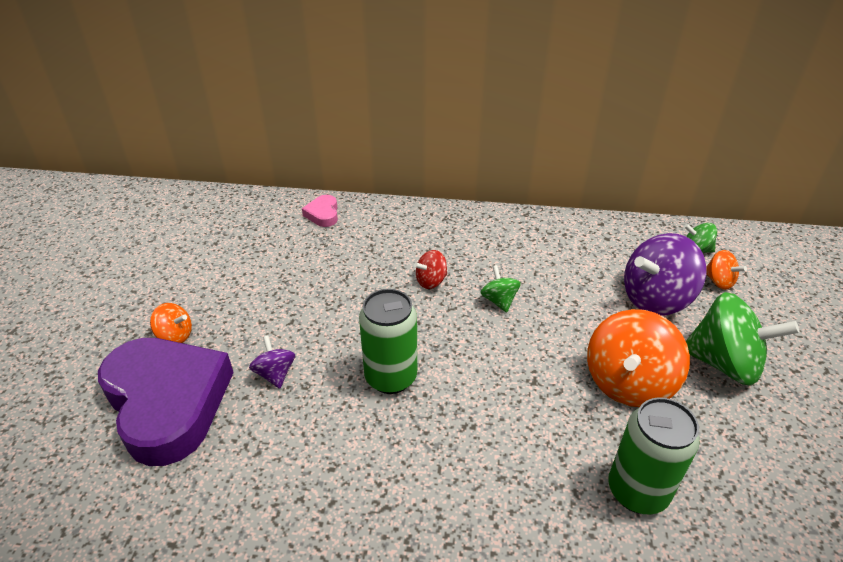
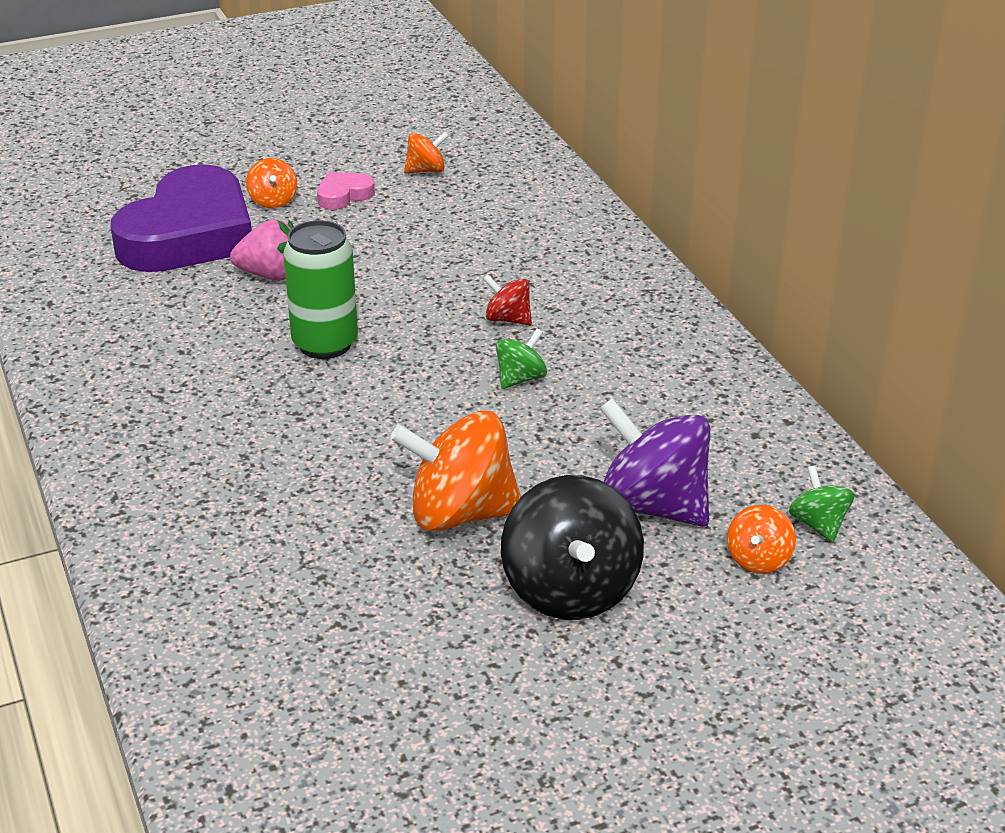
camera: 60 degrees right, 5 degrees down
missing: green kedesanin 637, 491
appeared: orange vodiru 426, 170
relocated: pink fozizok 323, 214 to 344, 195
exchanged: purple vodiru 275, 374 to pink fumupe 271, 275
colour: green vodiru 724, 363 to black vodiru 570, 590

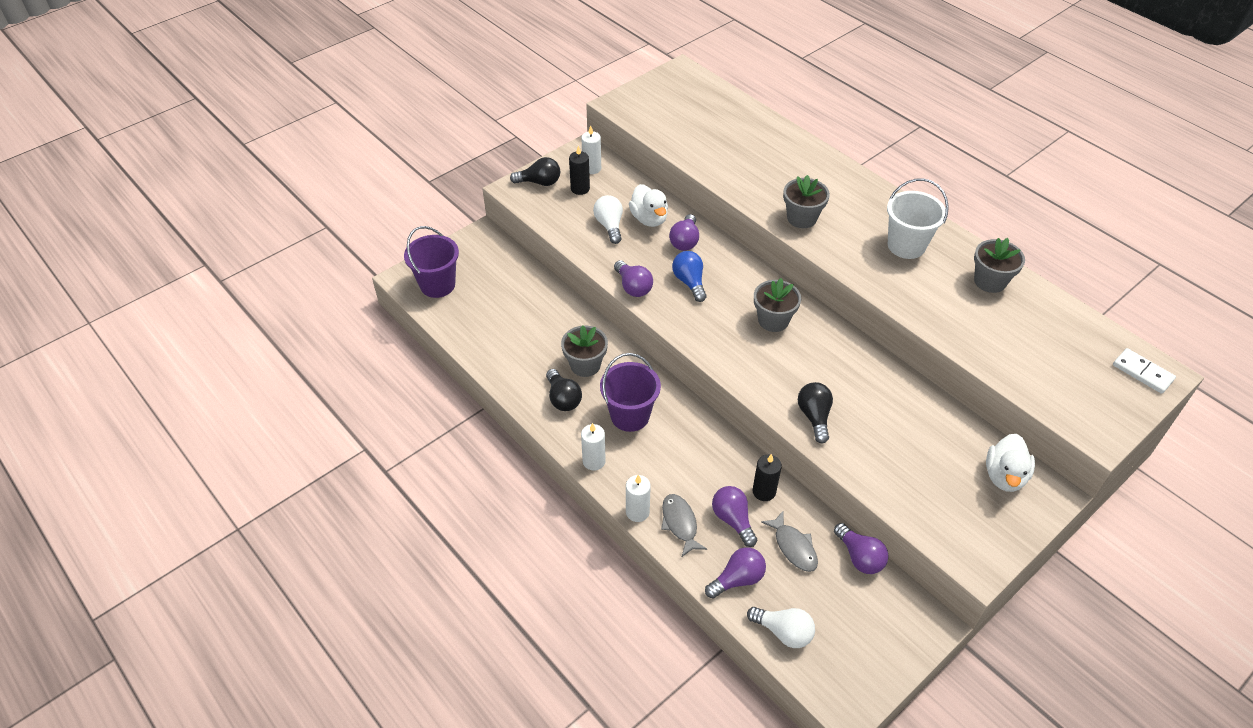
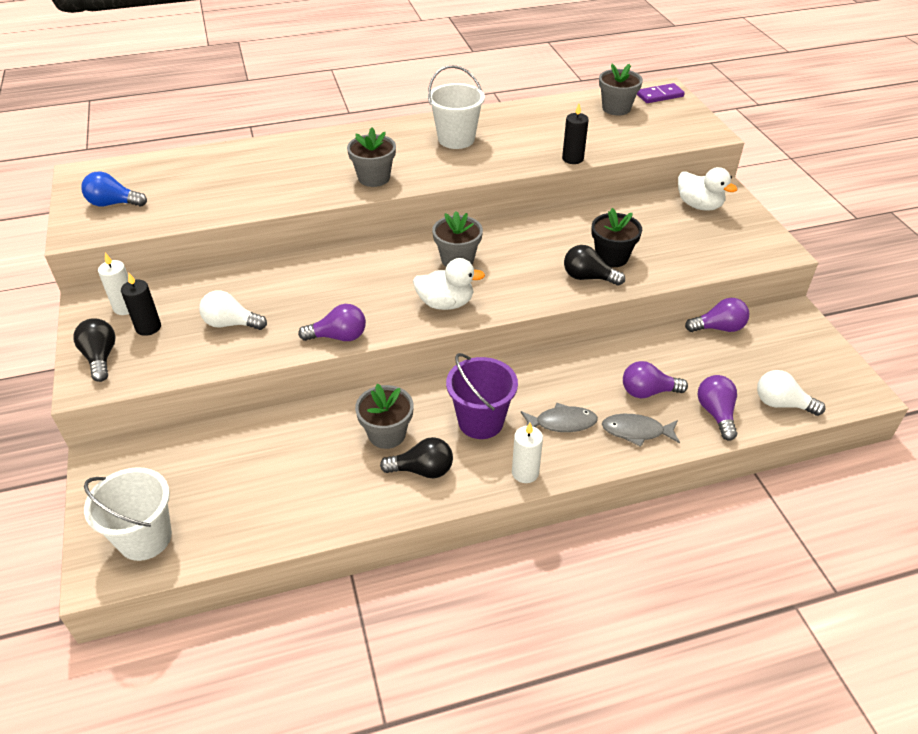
camera: 65 degrees left, 5 degrees down
missing: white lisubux 637, 512; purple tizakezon 685, 241
appeared: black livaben 611, 257
relocated: blue tizakezon 689, 282 to 113, 204; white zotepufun 649, 219 to 445, 303; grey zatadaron 793, 547 to 562, 423; black lisubux 764, 491 to 572, 159; grey livaben 990, 281 to 616, 108
colour: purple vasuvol 437, 285 to white vasuvol 145, 538; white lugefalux 1142, 372 to purple lugefalux 659, 95
spun: black tizakezon 539, 182 = 100, 357 45 degrees counterclockwise; white tizakezon 783, 632 = 781, 404 120 degrees counterclockwise

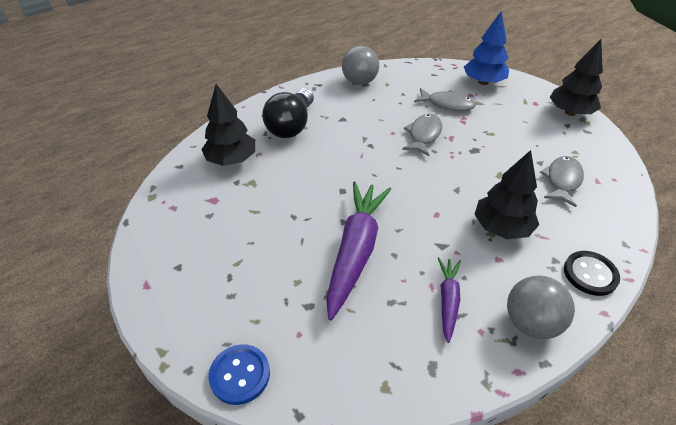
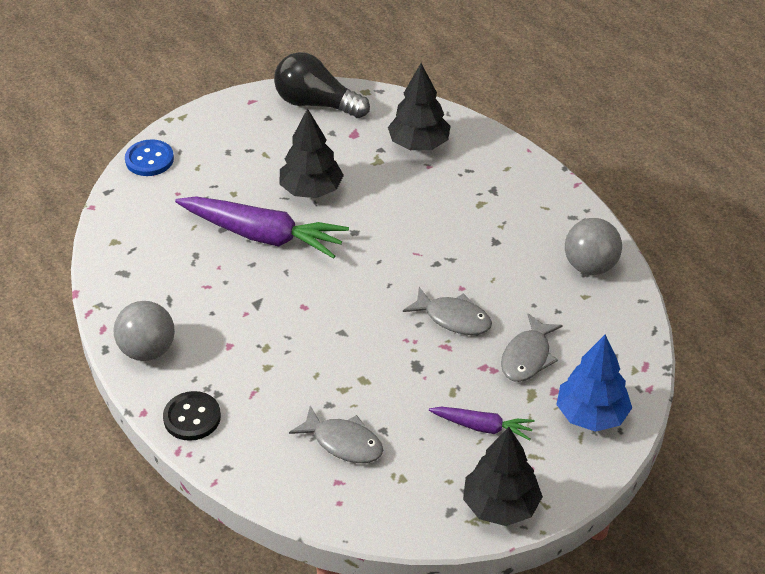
camera: 95 degrees right, 0 degrees up
relocated: black tizakezon 291, 125 to 316, 104; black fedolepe 501, 228 to 311, 190; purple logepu 448, 300 to 482, 427

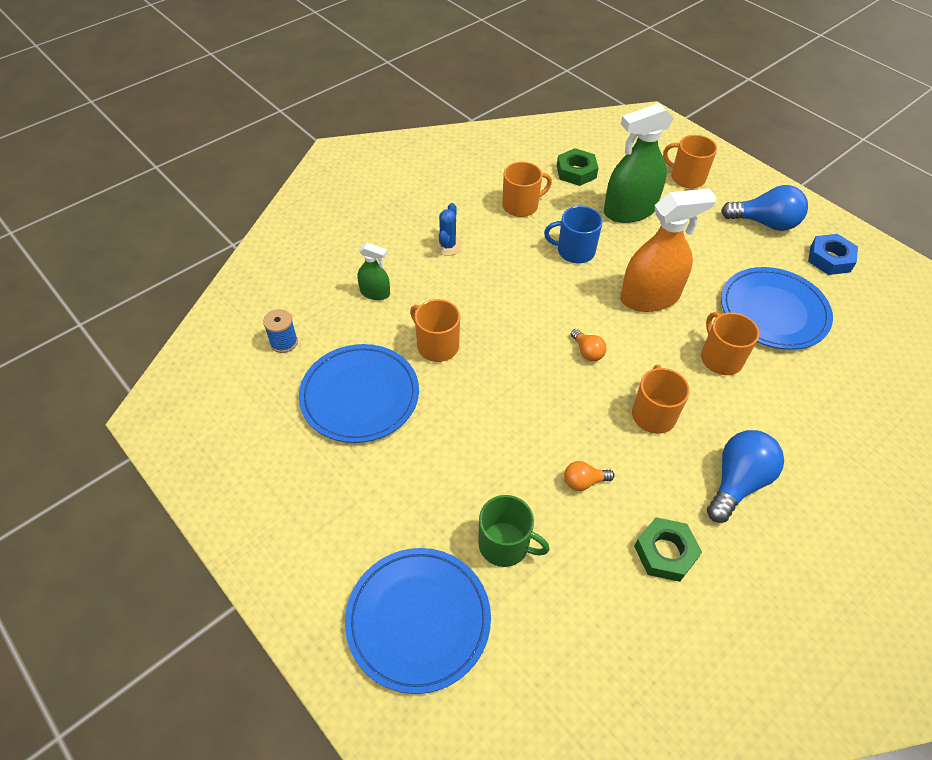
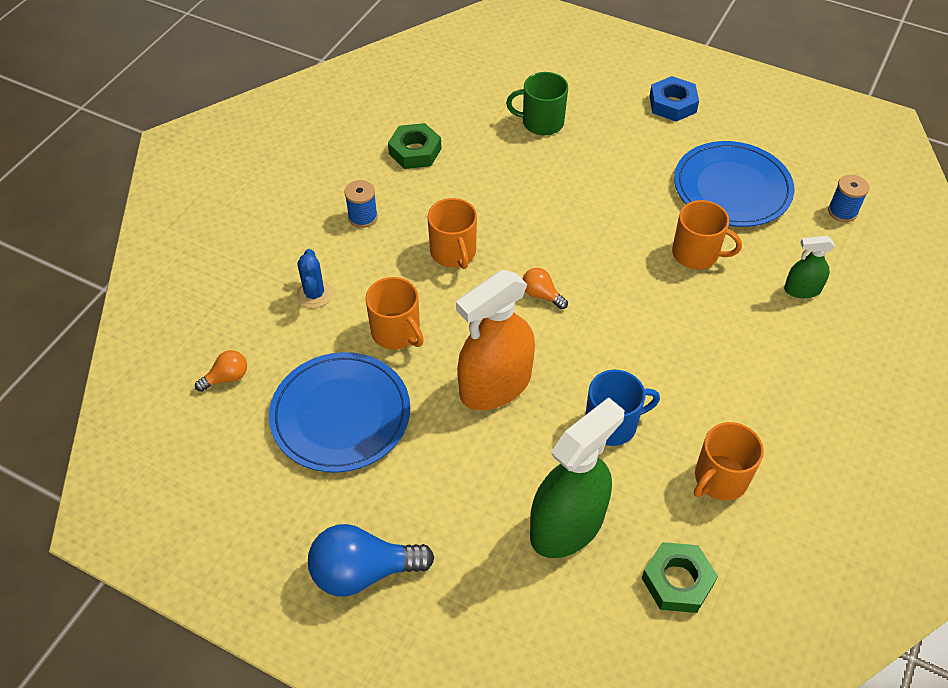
camera: 160 degrees right, 0 degrees up
missing: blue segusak 418, 620; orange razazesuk 686, 177
relocated: orange tizakezon 584, 481 to 227, 378; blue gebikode 447, 246 to 314, 294; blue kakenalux 830, 259 to 672, 104
exchanged: blue tizakezon 737, 482 to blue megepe 363, 217

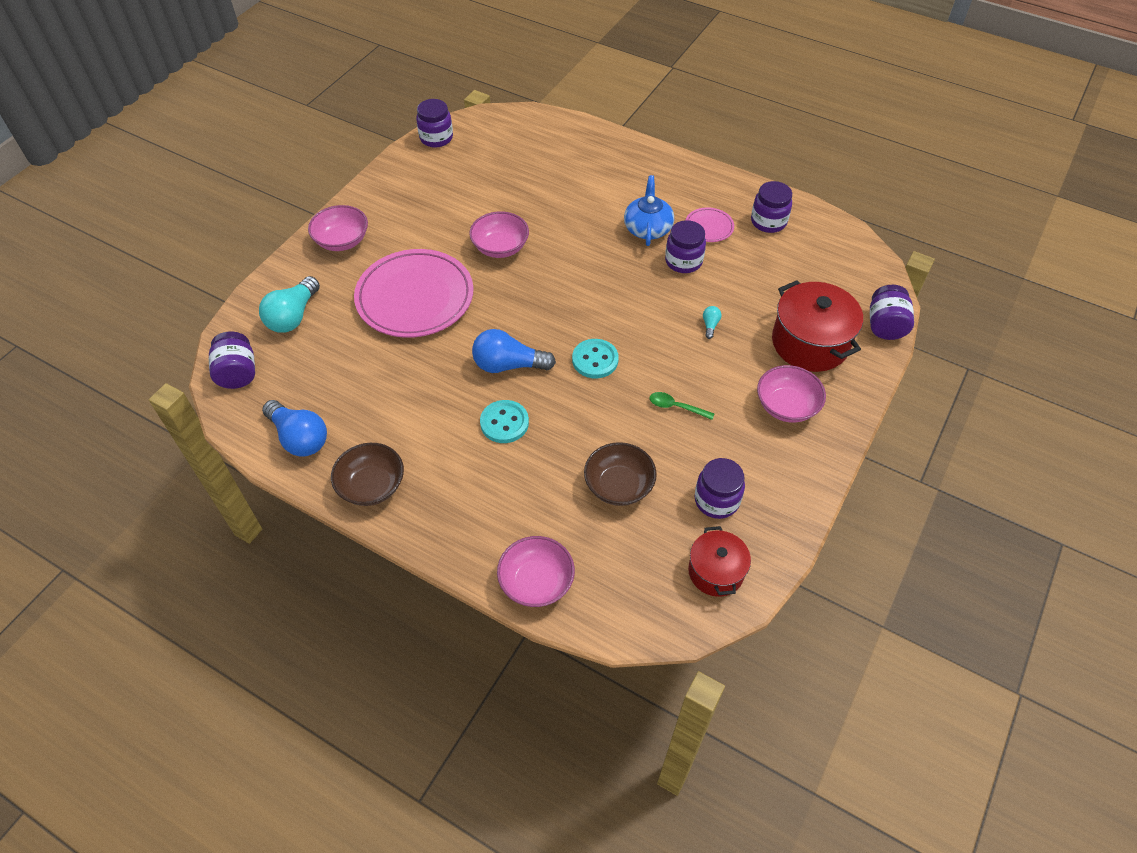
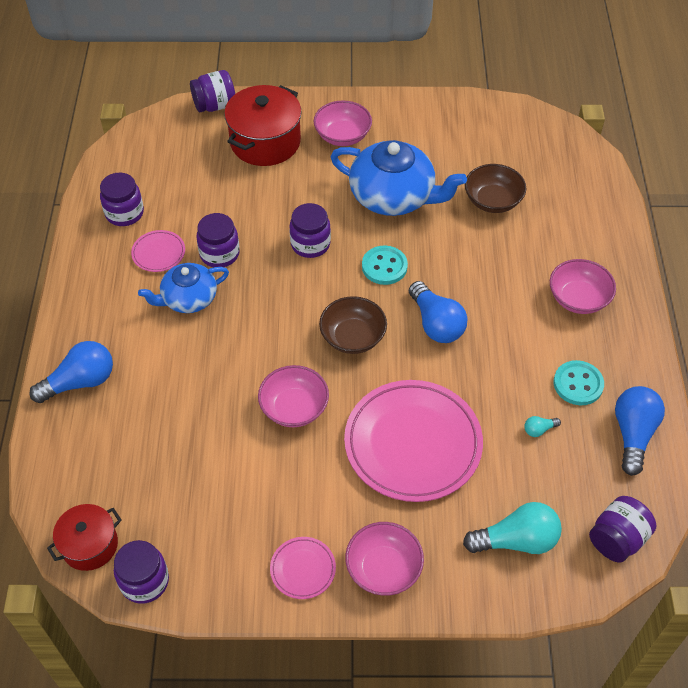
camera: 120 degrees left, 0 degrees up
appeared: blue tizakezon 80, 382; pink segusak 303, 569
relocated: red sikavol 716, 572 to 90, 545; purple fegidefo 716, 500 to 310, 244; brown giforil 371, 486 to 353, 337; turquoise tizakezon 710, 325 to 539, 430; pink giforil 536, 582 to 578, 298; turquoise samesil 504, 423 to 578, 384
exchanged: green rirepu 676, 407 to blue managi 393, 196

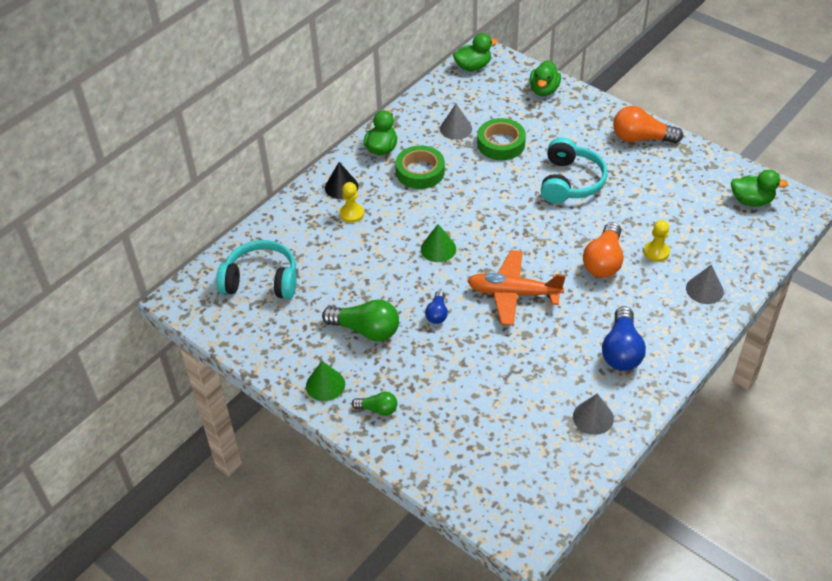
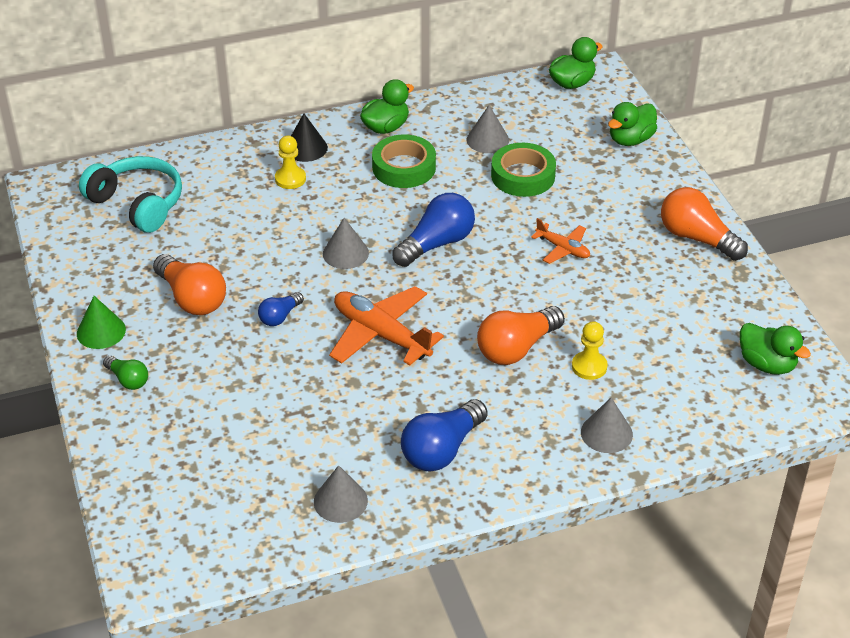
camera: 30 degrees right, 5 degrees down
appeared: blue tizakezon 437, 244
exchanged: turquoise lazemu 570, 182 to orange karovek 563, 249
colour: green tizakezon 366, 330 to orange tizakezon 192, 298; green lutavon 438, 249 to grey lutavon 345, 253
spun: green zotepufun 473, 66 = 572, 83 45 degrees counterclockwise

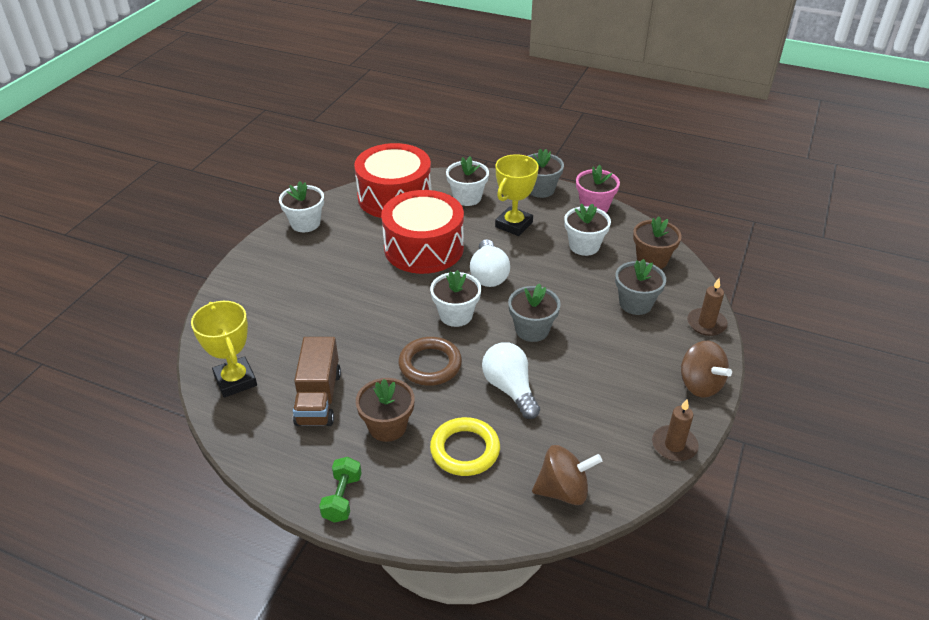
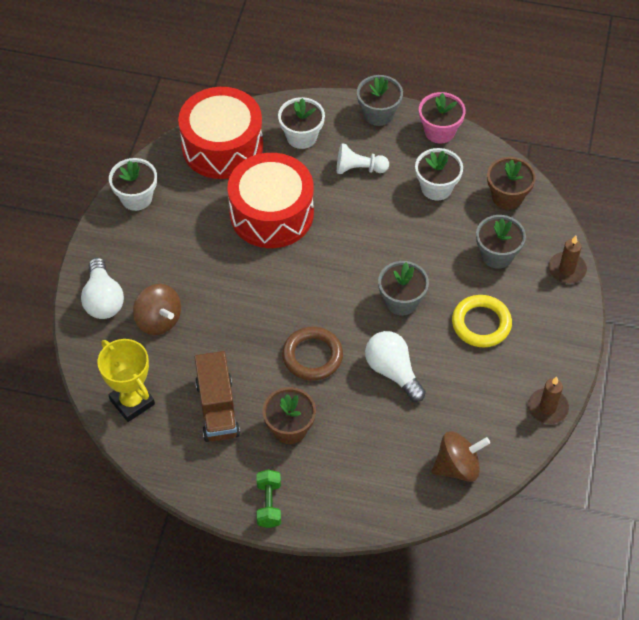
camera: 10 degrees left, 15 degrees up
missing: white livaben 456, 315
relocated: white tizakezon 488, 275 to 103, 300; brown vodiru 699, 384 to 158, 320; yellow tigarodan 465, 450 to 481, 324
exchanged: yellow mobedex 514, 225 to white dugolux 359, 169

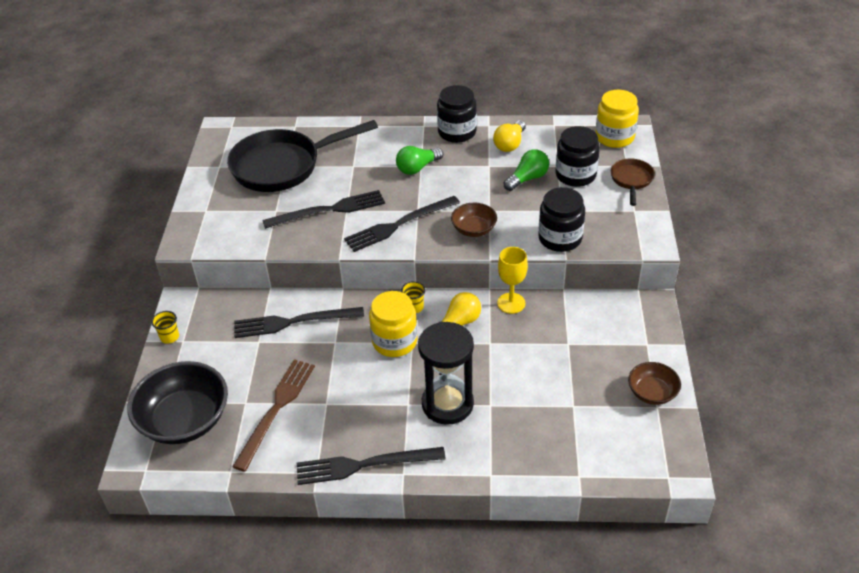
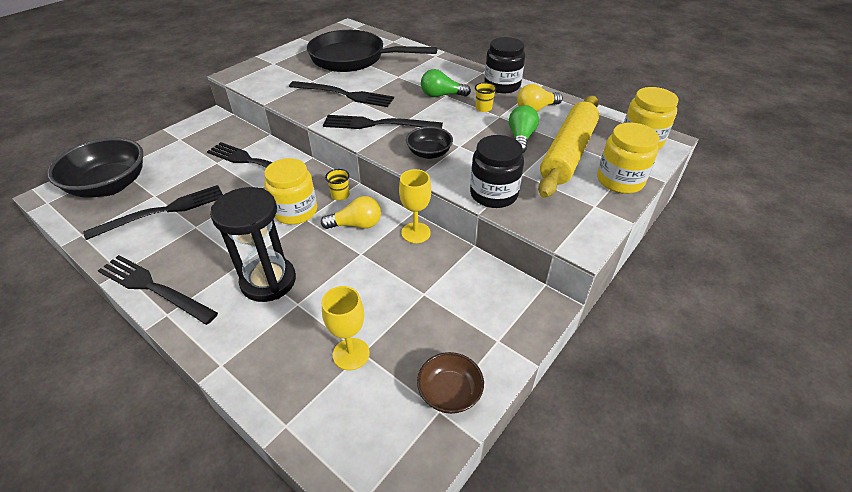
camera: 35 degrees right, 0 degrees up
appeared: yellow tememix 351, 354
relocated: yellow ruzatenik 169, 337 to 483, 108
exchanged: black fegidefo 575, 175 to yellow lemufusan 568, 153; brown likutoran 631, 180 to yellow fegidefo 620, 180
colour: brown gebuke 276, 410 to black gebuke 162, 211; brown giforil 474, 229 to black giforil 429, 153
spun: green tizakezon 527, 178 = 521, 138 75 degrees counterclockwise

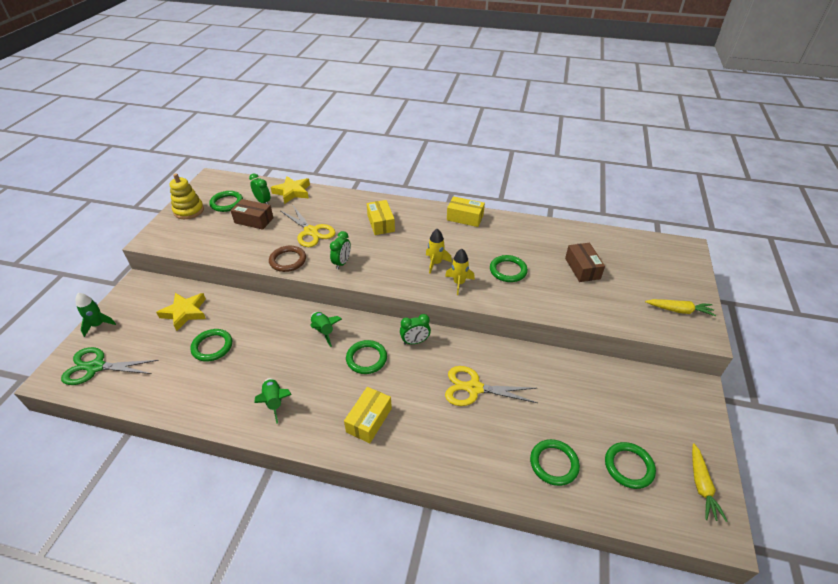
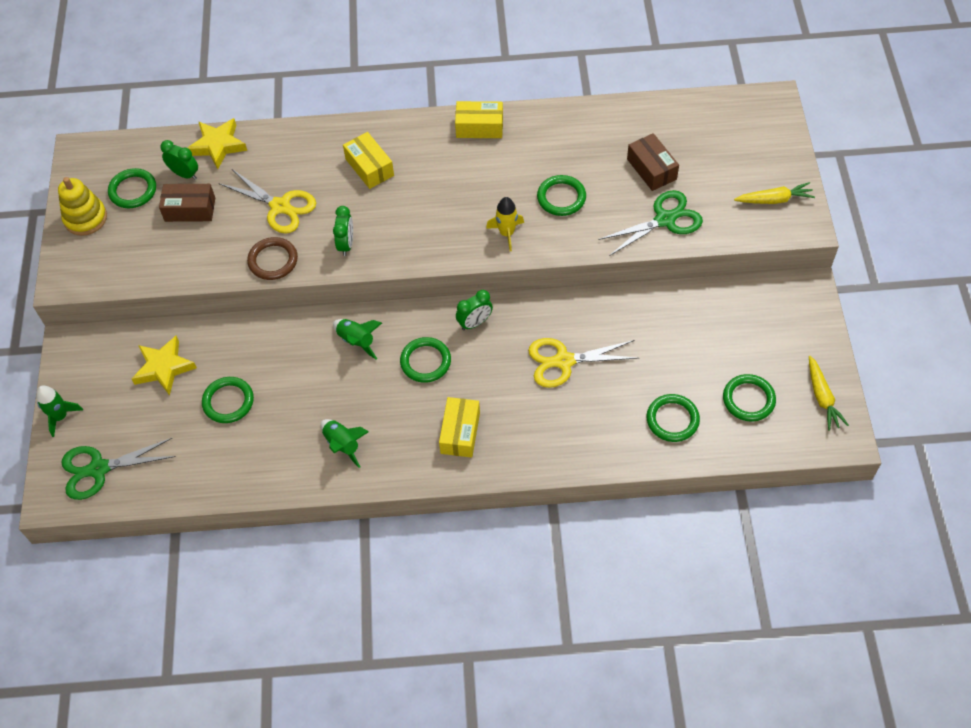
camera: 15 degrees left, 15 degrees up
missing: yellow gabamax 435, 263
appeared: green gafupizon 665, 219

